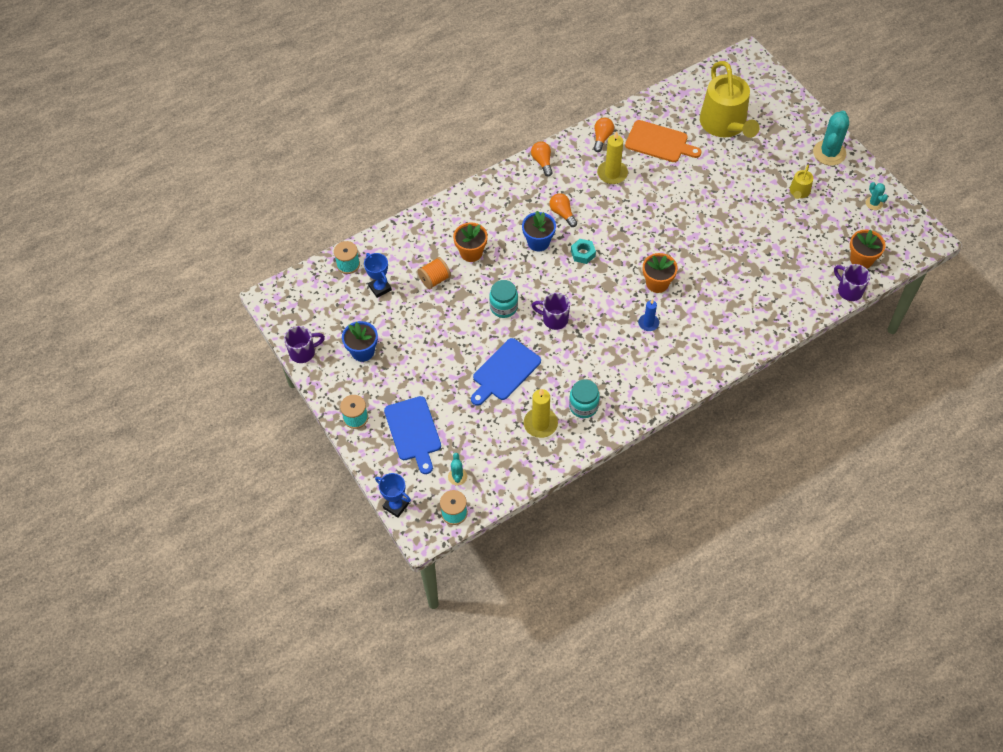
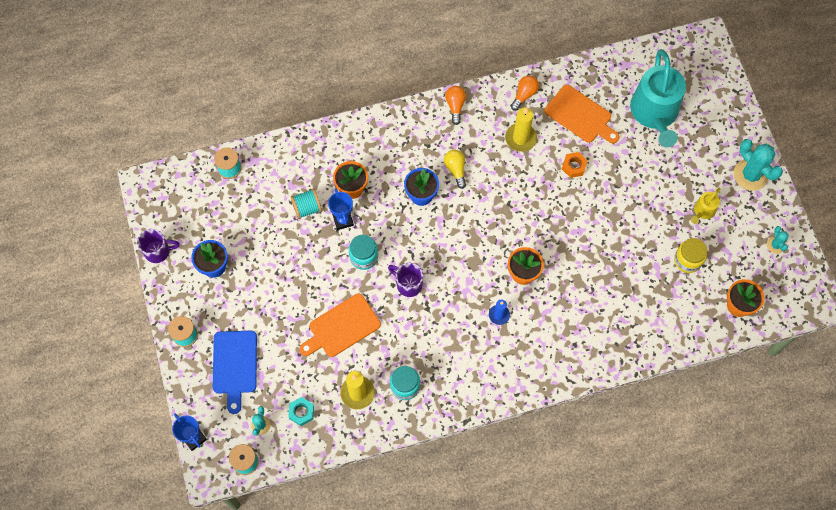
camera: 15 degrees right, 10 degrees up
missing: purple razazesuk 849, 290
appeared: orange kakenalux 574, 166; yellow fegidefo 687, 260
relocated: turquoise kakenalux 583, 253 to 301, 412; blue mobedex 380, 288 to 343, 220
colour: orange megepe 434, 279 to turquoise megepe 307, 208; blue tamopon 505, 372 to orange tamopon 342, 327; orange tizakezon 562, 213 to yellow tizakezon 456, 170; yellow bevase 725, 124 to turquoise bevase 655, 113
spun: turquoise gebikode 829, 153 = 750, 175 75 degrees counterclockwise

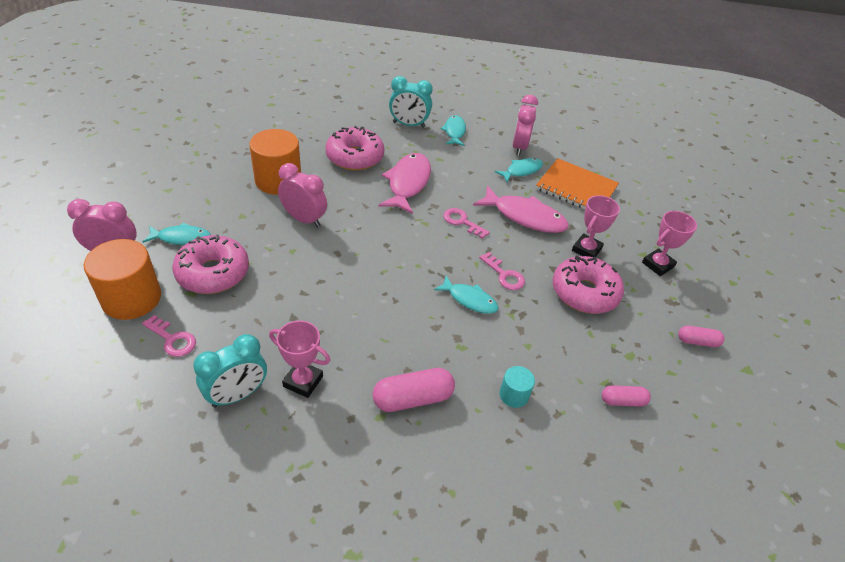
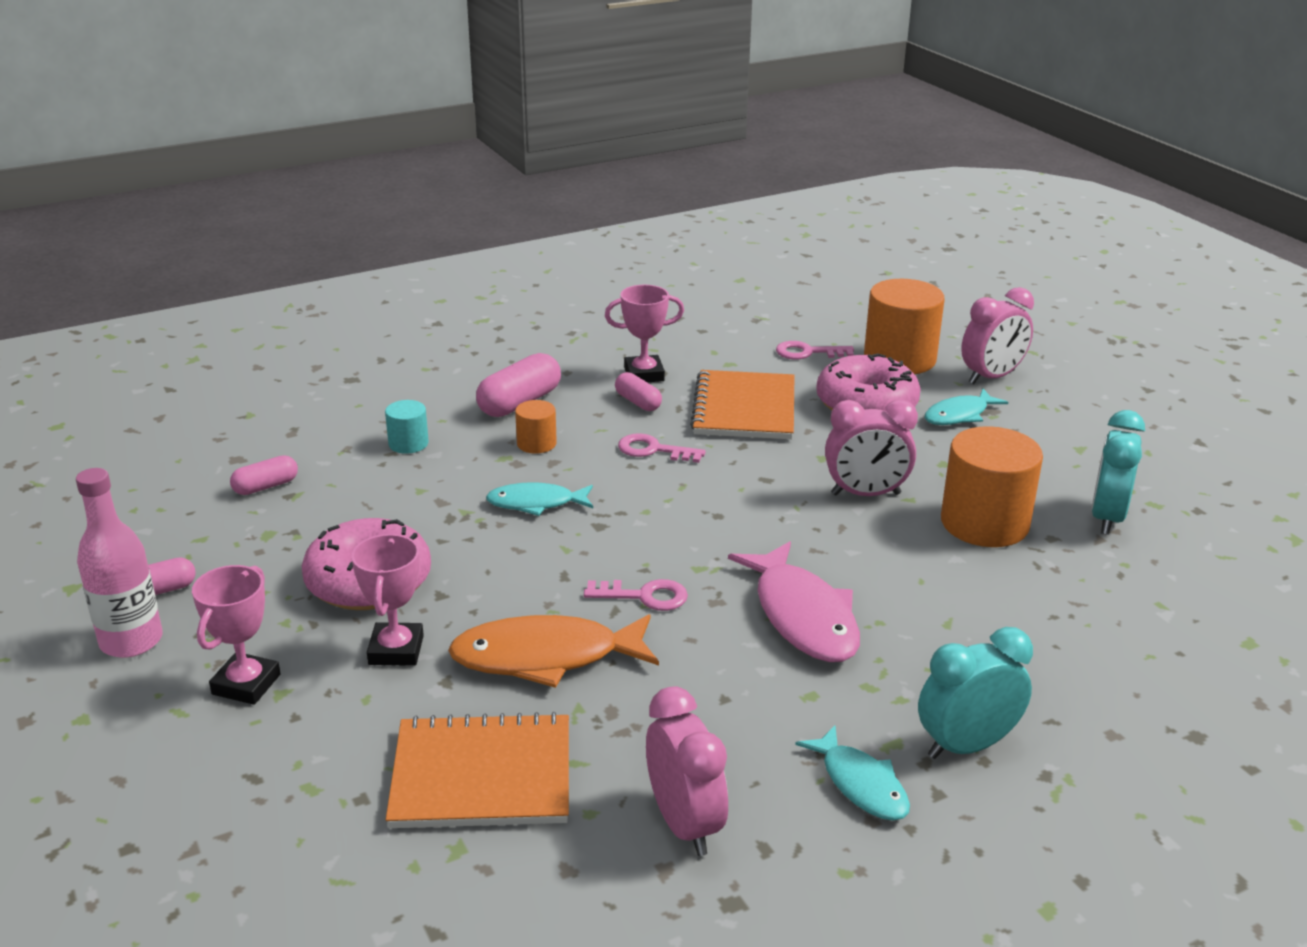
camera: 150 degrees right, 15 degrees down
missing: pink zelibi 355, 157; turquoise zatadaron 521, 171
appeared: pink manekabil 131, 641; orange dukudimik 536, 443; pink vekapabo 638, 402; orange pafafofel 744, 408
relocated: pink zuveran 504, 275 to 654, 450; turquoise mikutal 237, 395 to 1107, 518
colour: pink zatadaron 525, 217 to orange zatadaron 546, 657

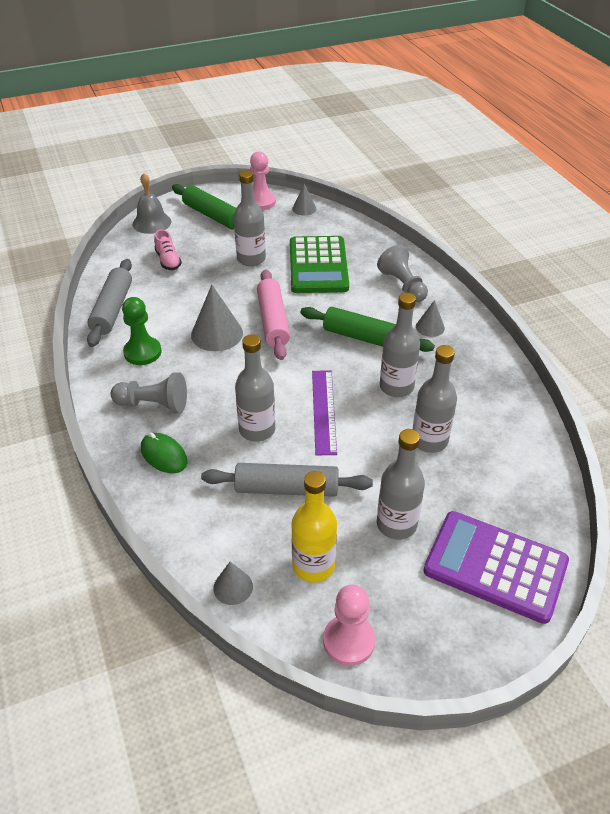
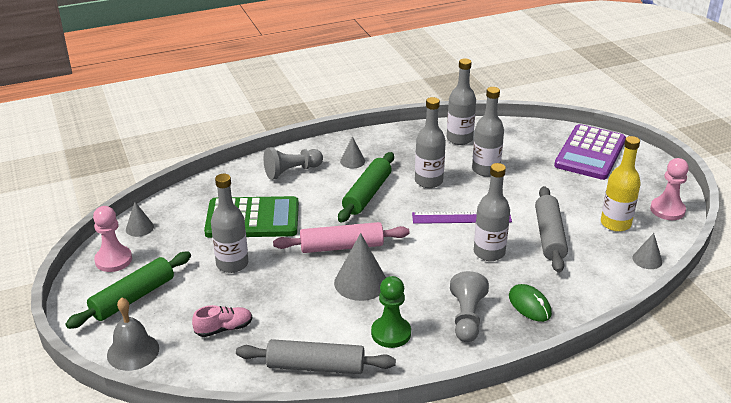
camera: 90 degrees left, 10 degrees down
relocated: grey manekabil 396, 524 to 459, 139
spun: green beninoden 164, 455 = 529, 305 75 degrees counterclockwise

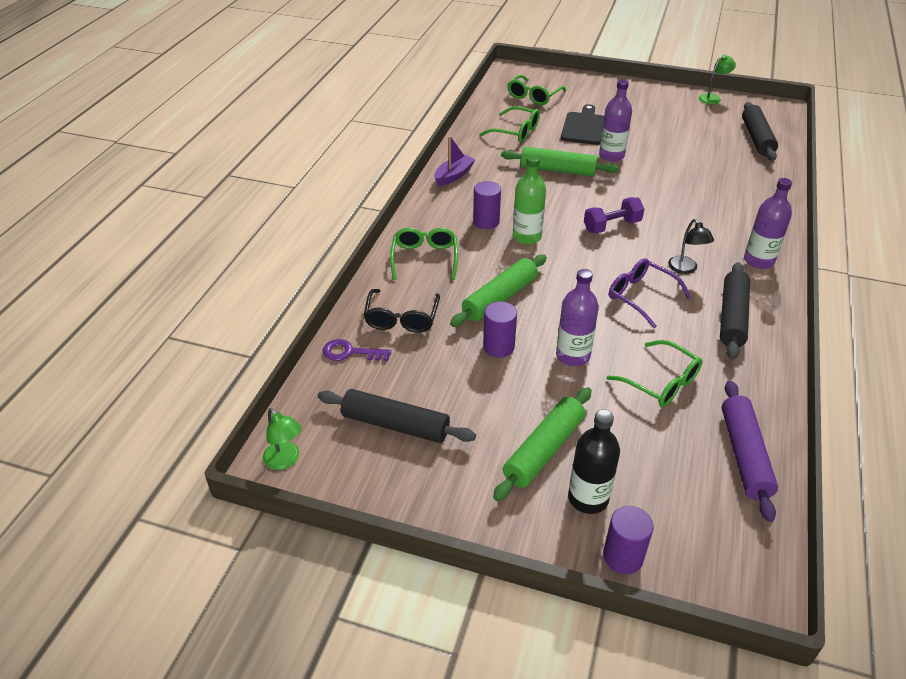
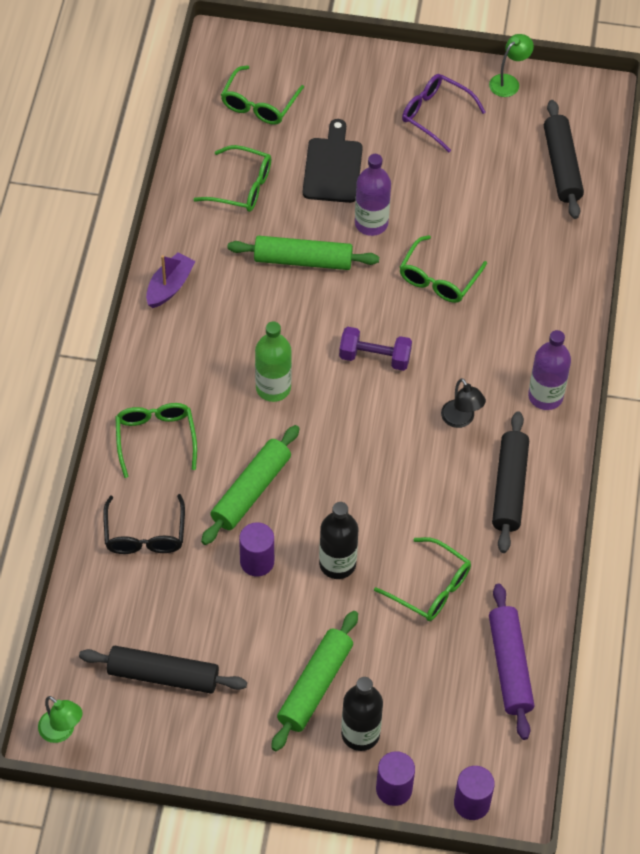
camera: 10 degrees left, 15 degrees up
missing: purple zuveran 350, 352
appeared: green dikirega 438, 279
relocated: purple dikirega 641, 296 to 435, 115; purple dukudimik 486, 222 to 471, 803
colour: purple manekabil 573, 356 to black manekabil 337, 564
spun: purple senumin 612, 226 = 374, 357 45 degrees clockwise

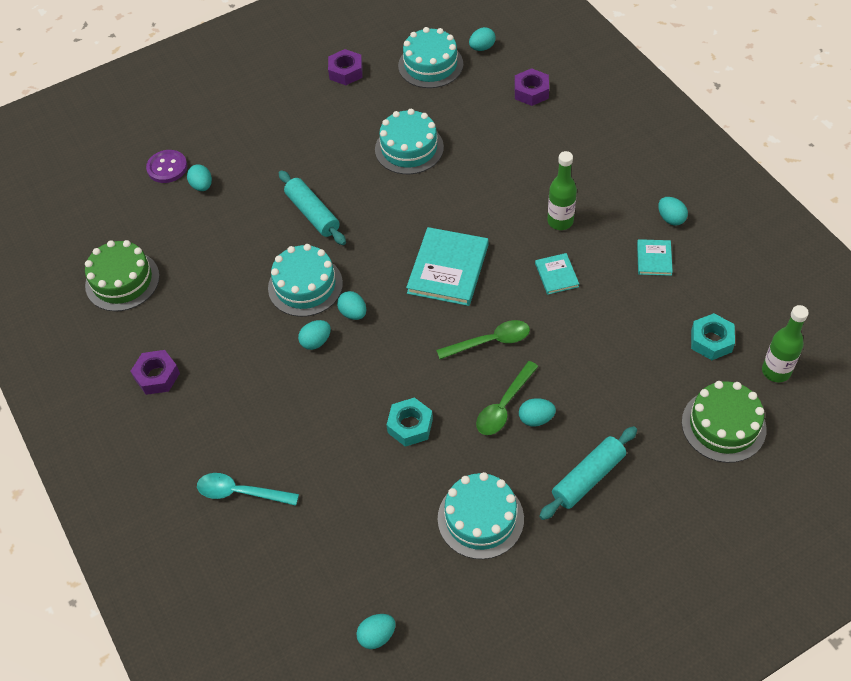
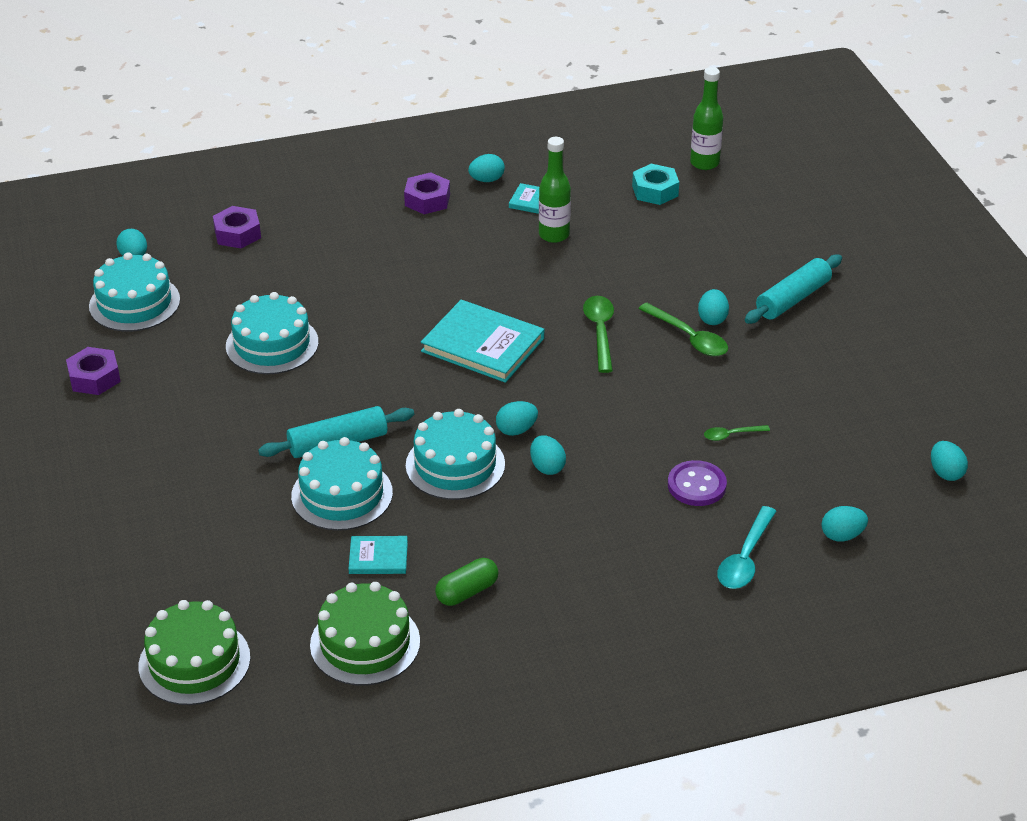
camera: 80 degrees left, 15 degrees down
missing: turquoise kakenalux 410, 425
appeared: green vekapabo 467, 592; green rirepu 731, 435
relocated: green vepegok 723, 425 to 194, 662; turquoise vepegok 480, 518 to 342, 494; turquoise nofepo 556, 275 to 378, 557; purple kakenalux 157, 376 to 427, 200; green manekabil 560, 221 to 554, 235; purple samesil 167, 167 to 696, 485; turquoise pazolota 202, 186 to 842, 535
spun: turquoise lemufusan 588, 478 = 793, 299 75 degrees clockwise

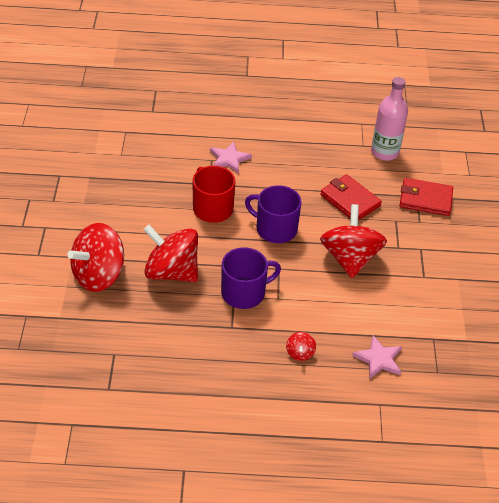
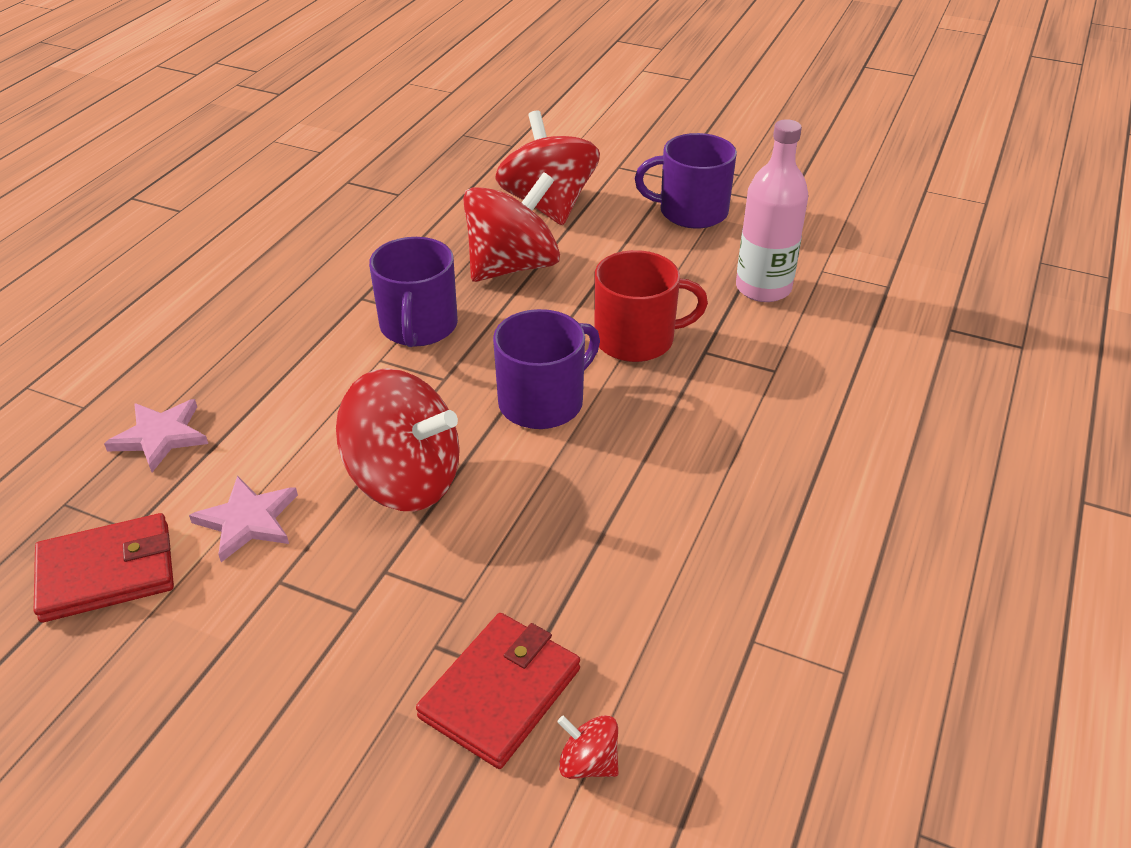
camera: 115 degrees right, 5 degrees down
appeared: purple razazesuk 691, 212
relocated: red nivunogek 350, 200 to 107, 572; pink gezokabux 229, 159 to 248, 520; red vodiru 300, 353 to 588, 762; pink manekabil 384, 152 to 763, 288

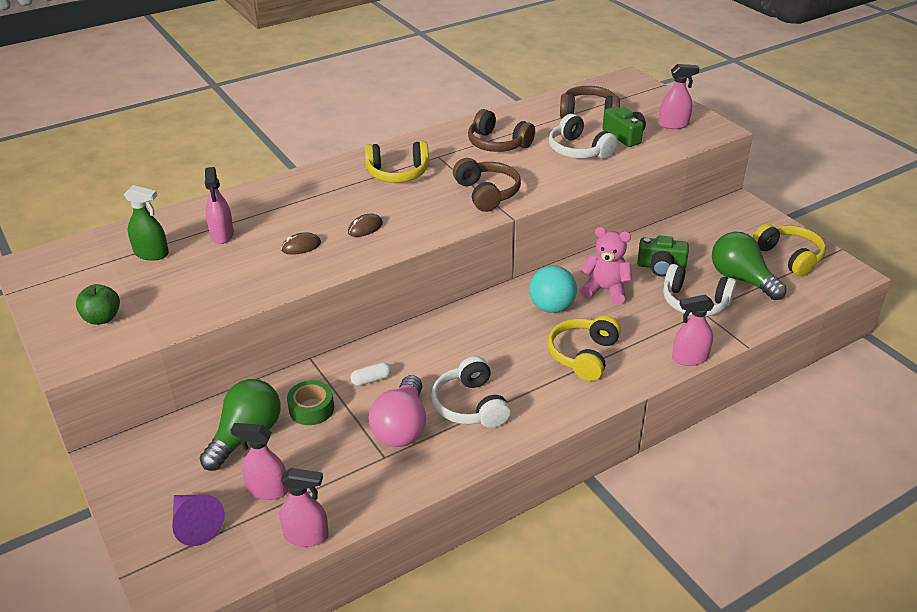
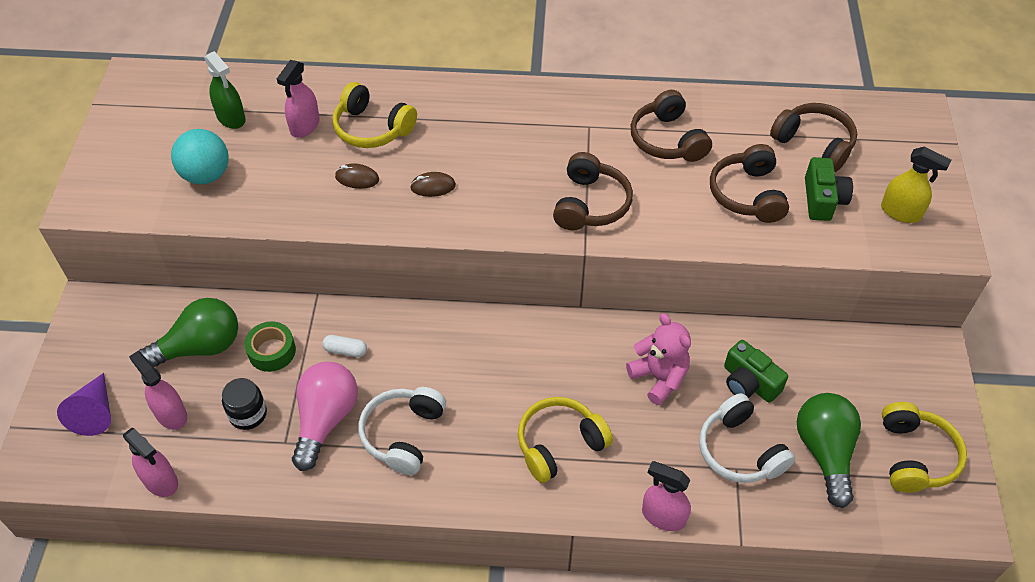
camera: 35 degrees right, 15 degrees up
missing: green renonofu 102, 318
appeared: black fegidefo 248, 414
relocated: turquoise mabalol 551, 307 to 206, 175; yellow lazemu 397, 173 to 372, 128
colour: white lazemu 578, 150 to brown lazemu 747, 194; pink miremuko 673, 125 to yellow miremuko 900, 212
spun: pink tizakezon 402, 427 = 325, 420 150 degrees clockwise

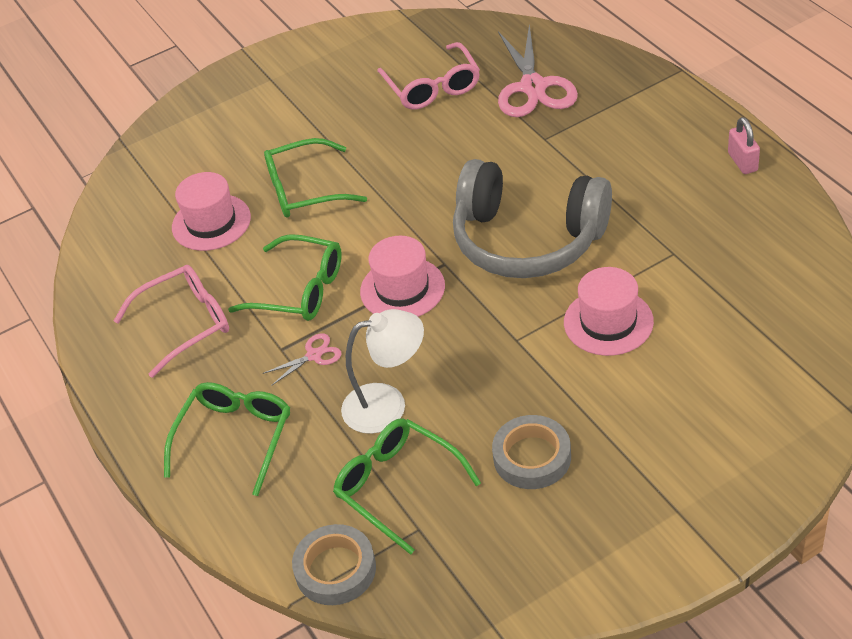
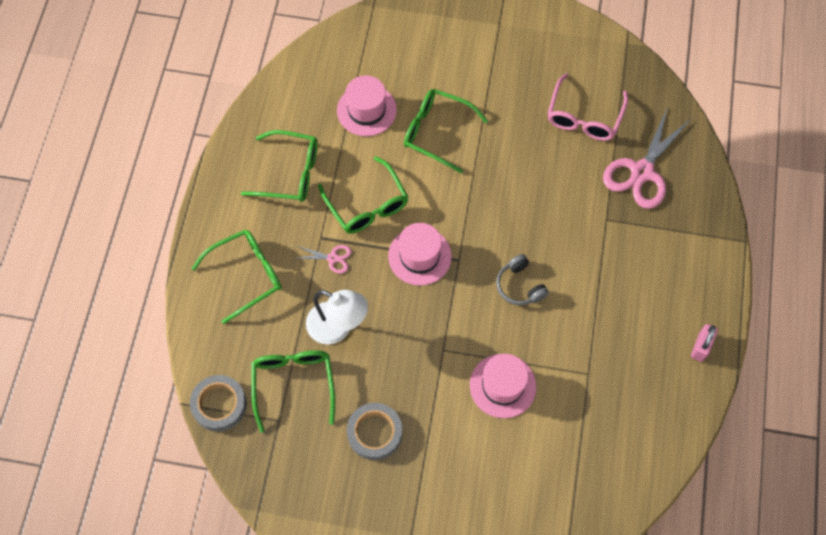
camera: 35 degrees right, 20 degrees up
colour: pink dikirega 185, 324 to green dikirega 290, 173
size: grey lazemu 527, 239 = 519, 286 x0.42

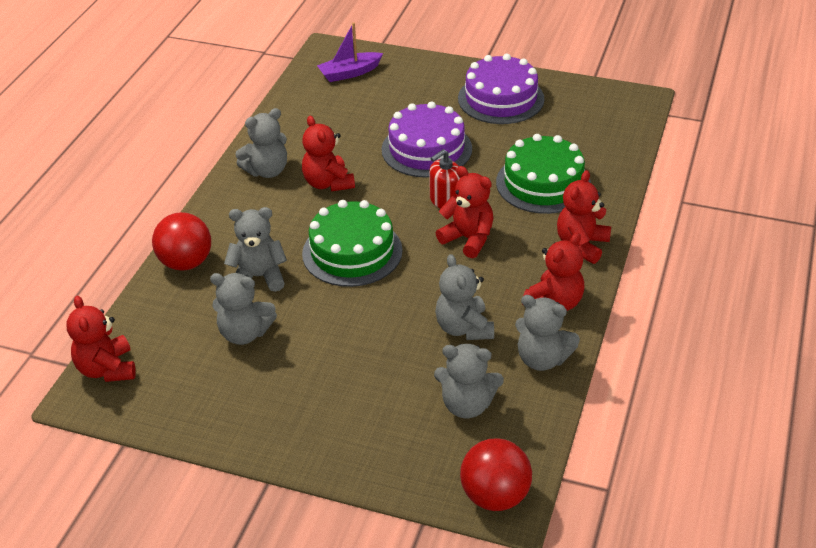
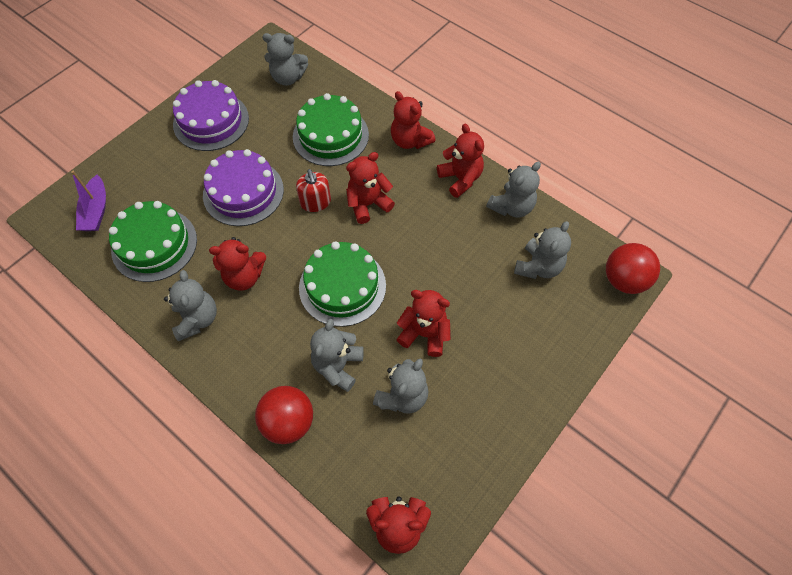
camera: 70 degrees left, 20 degrees up
appeared: green vepegok 154, 244; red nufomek 424, 334
relocated: grey nufomek 464, 328 to 288, 78

